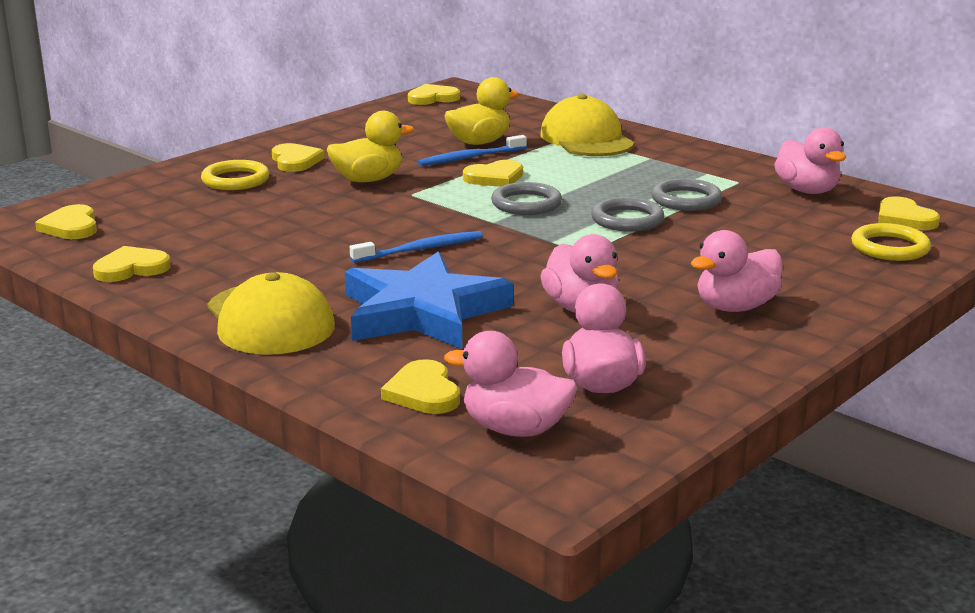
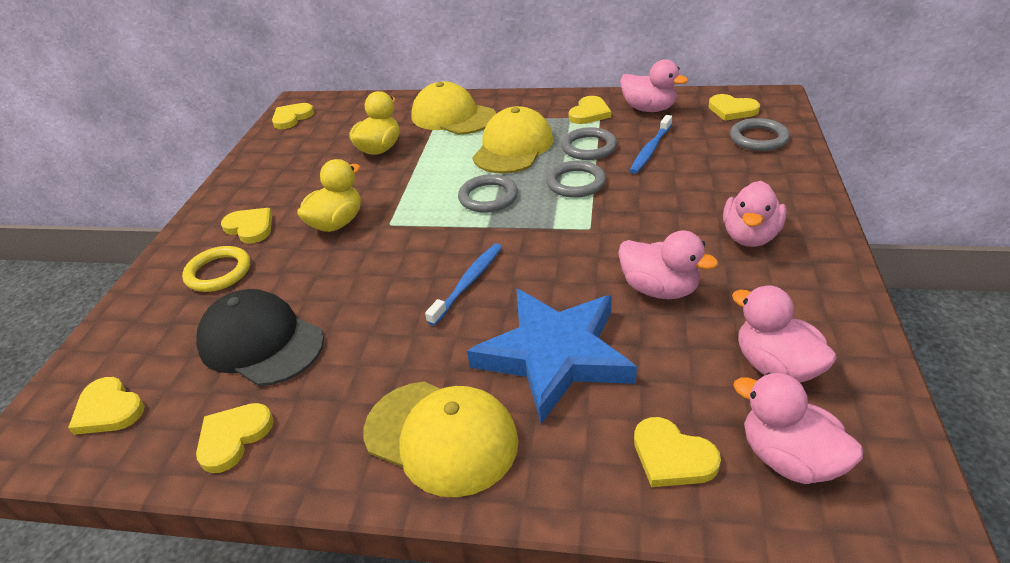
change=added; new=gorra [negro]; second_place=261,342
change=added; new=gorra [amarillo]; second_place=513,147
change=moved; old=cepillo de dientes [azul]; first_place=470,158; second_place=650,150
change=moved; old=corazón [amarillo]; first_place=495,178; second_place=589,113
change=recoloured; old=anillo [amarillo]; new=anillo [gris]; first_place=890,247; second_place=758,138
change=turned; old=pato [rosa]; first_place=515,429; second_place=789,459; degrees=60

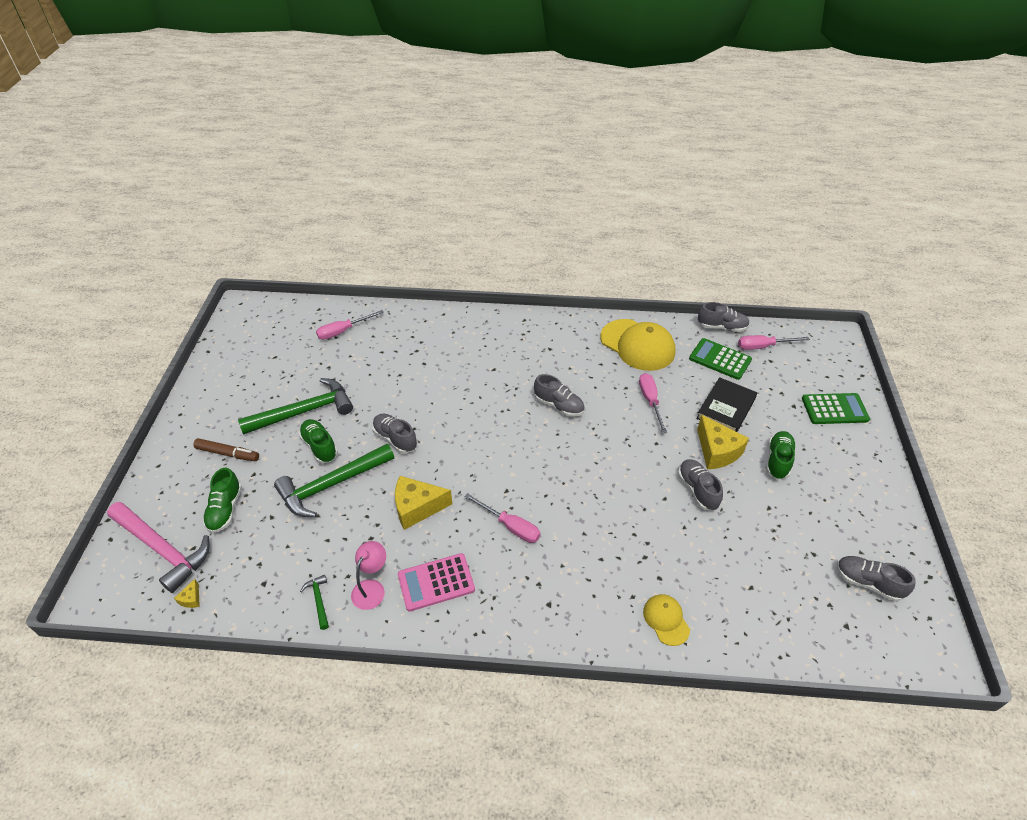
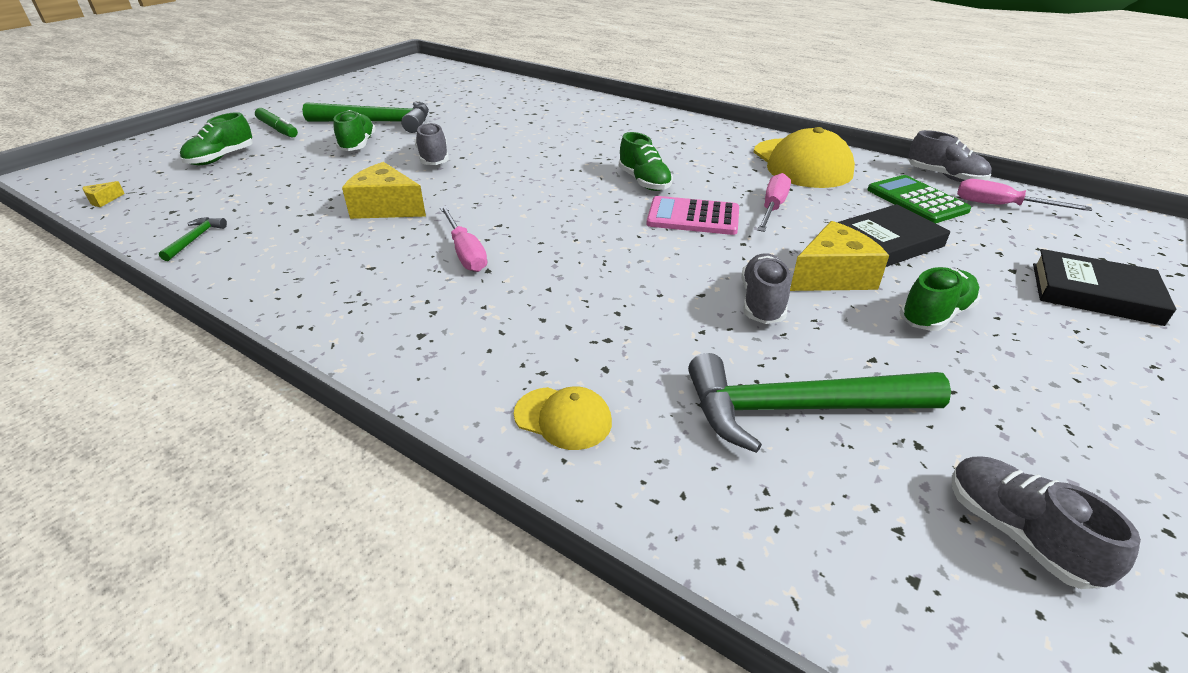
change=removed; old=martillo [rosa]; first_place=163,549
change=removed; old=destornillador [rosa]; first_place=343,331
change=removed; old=lámpara [rosa]; first_place=371,588
change=moved; old=martillo [verde]; first_place=331,485; second_place=797,409
change=moved; old=calculadora [rosa]; first_place=436,582; second_place=693,217
change=replaced; old=calculadora [verde]; new=libro [negro]; first_place=834,409; second_place=1094,293
change=recoloured; old=rotulador [marrón]; new=rotulador [verde]; first_place=228,454; second_place=277,129
change=recoloured; old=zapato [gris]; new=zapato [verde]; first_place=559,406; second_place=644,182
change=turned; old=gorra [amarillo]; first_place=666,620; second_place=563,418; degrees=105
change=turned; old=queso [amarillo]; first_place=717,451; second_place=832,276; degrees=-120

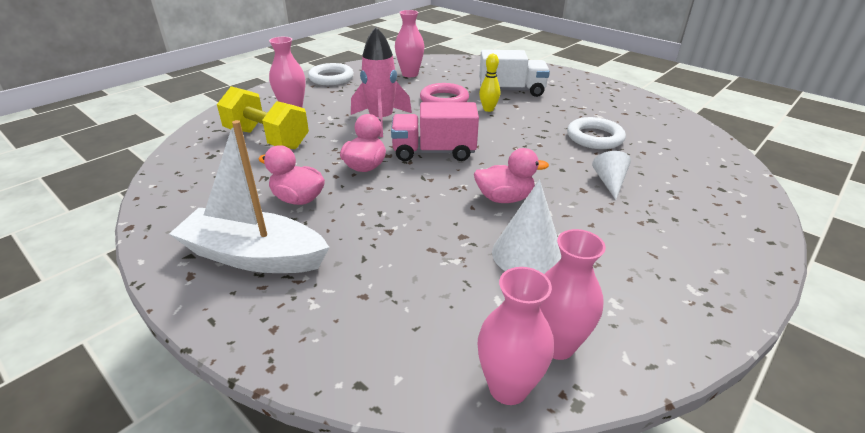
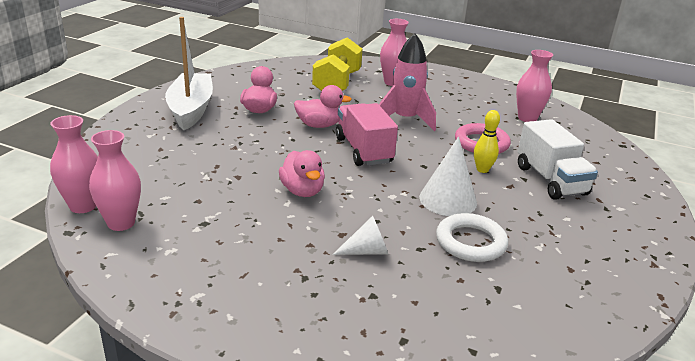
change=removed; old=anillo [blanco]; first_place=331,78
change=moved; old=cono [blanco]; first_place=527,254; second_place=448,200

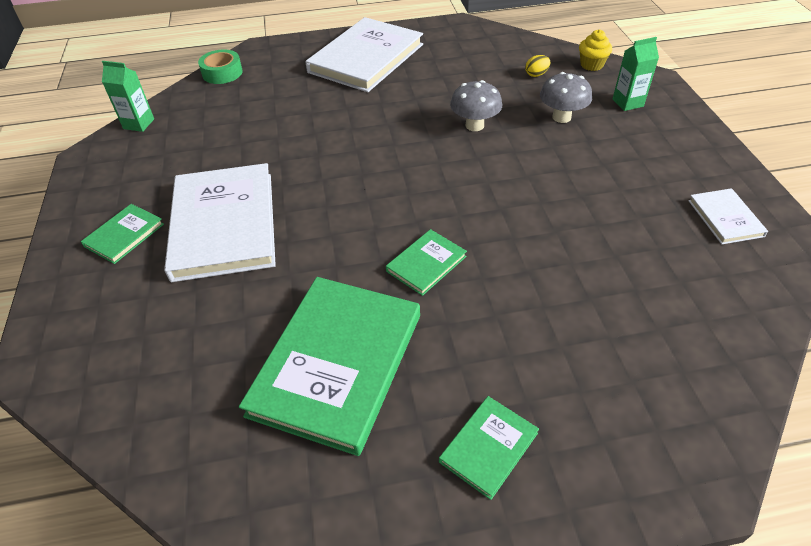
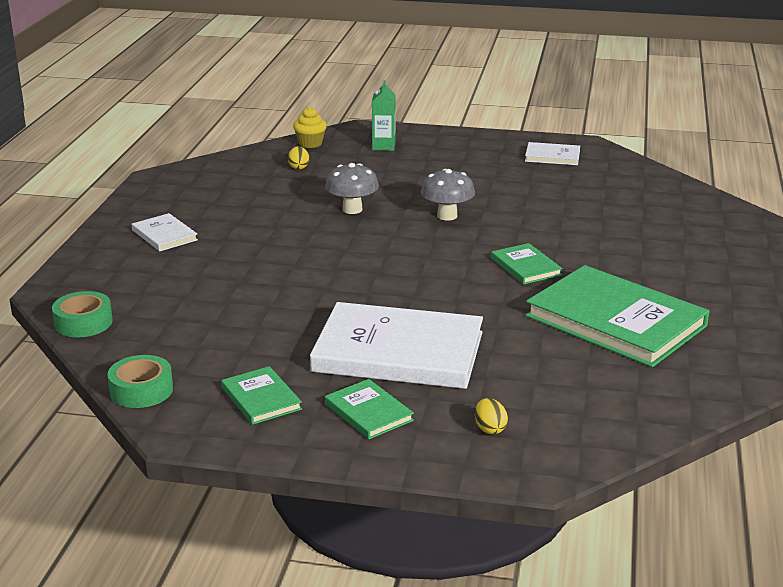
change=added; new=huevo [amarillo]; second_place=490,429
change=moved; old=libro [verde]; first_place=488,447; second_place=261,398
change=moved; old=seta [gris]; first_place=561,117; second_place=447,216
change=replaced; old=cartón de leche [verde]; new=cinta adhesiva [verde]; first_place=139,124; second_place=141,390
change=resized; old=libro [blanco]; first_place=366,58; second_place=164,235; factor=0.46

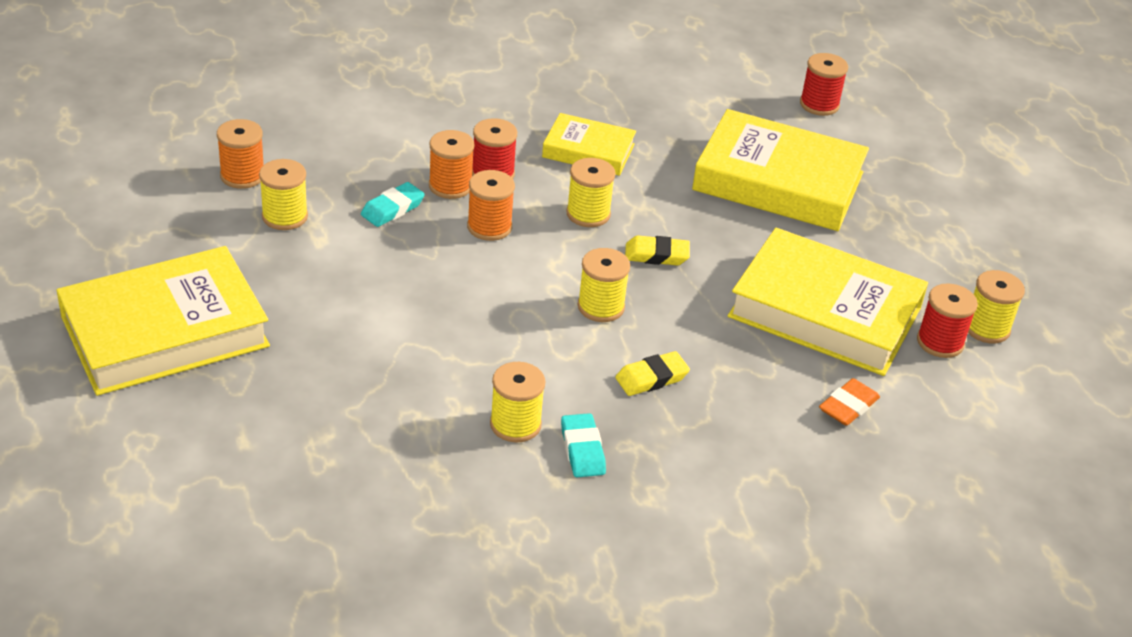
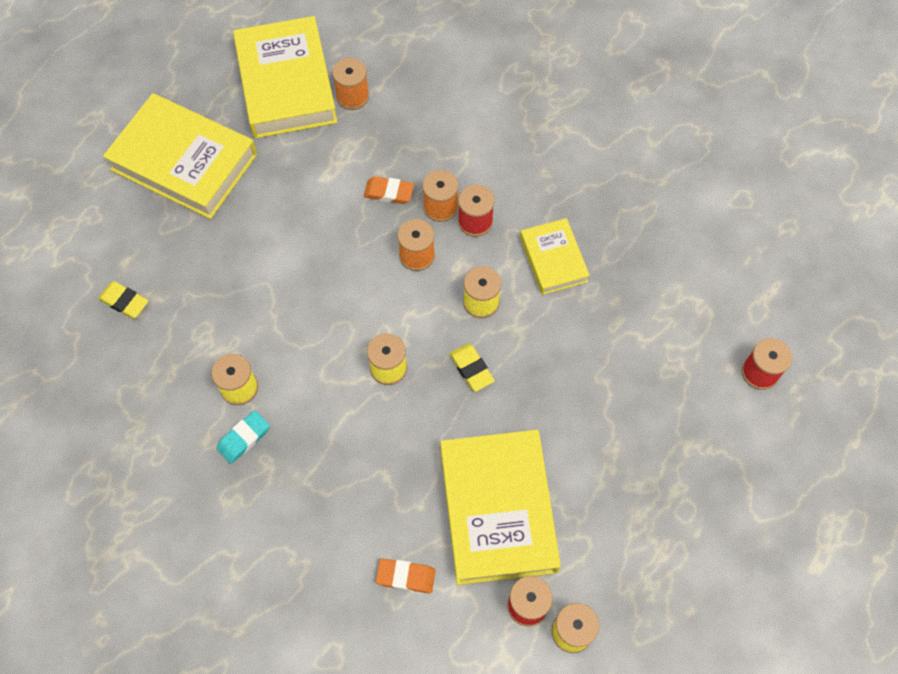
change=removed; old=carrete [amarillo]; first_place=285,216
change=moved; old=goma de borrar [amarillo]; first_place=651,378; second_place=124,301
change=moved; old=libro [amarillo]; first_place=778,182; second_place=286,84
change=recoloured; old=goma de borrar [turquesa]; new=goma de borrar [naranja]; first_place=392,209; second_place=389,192

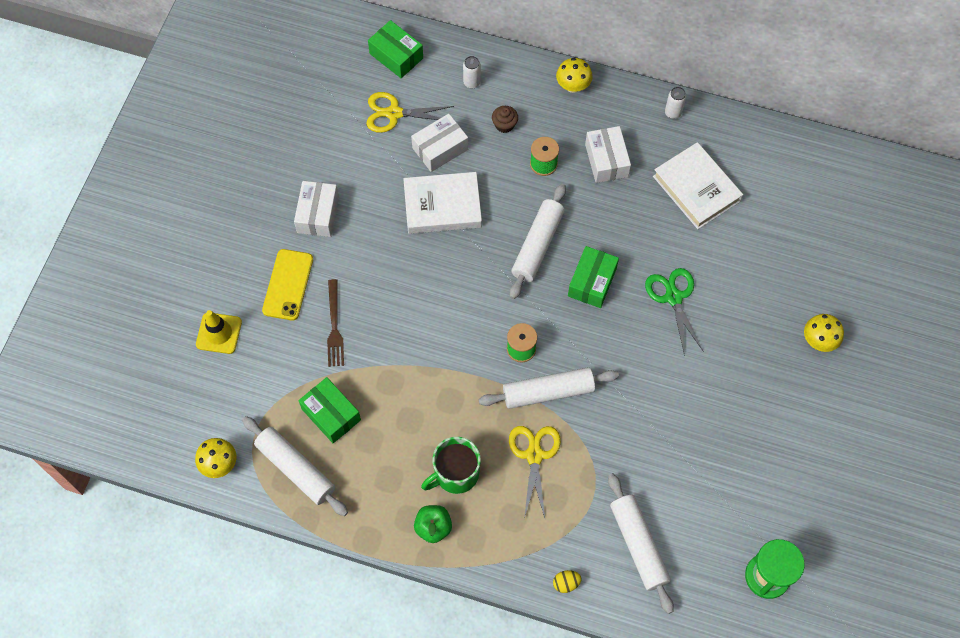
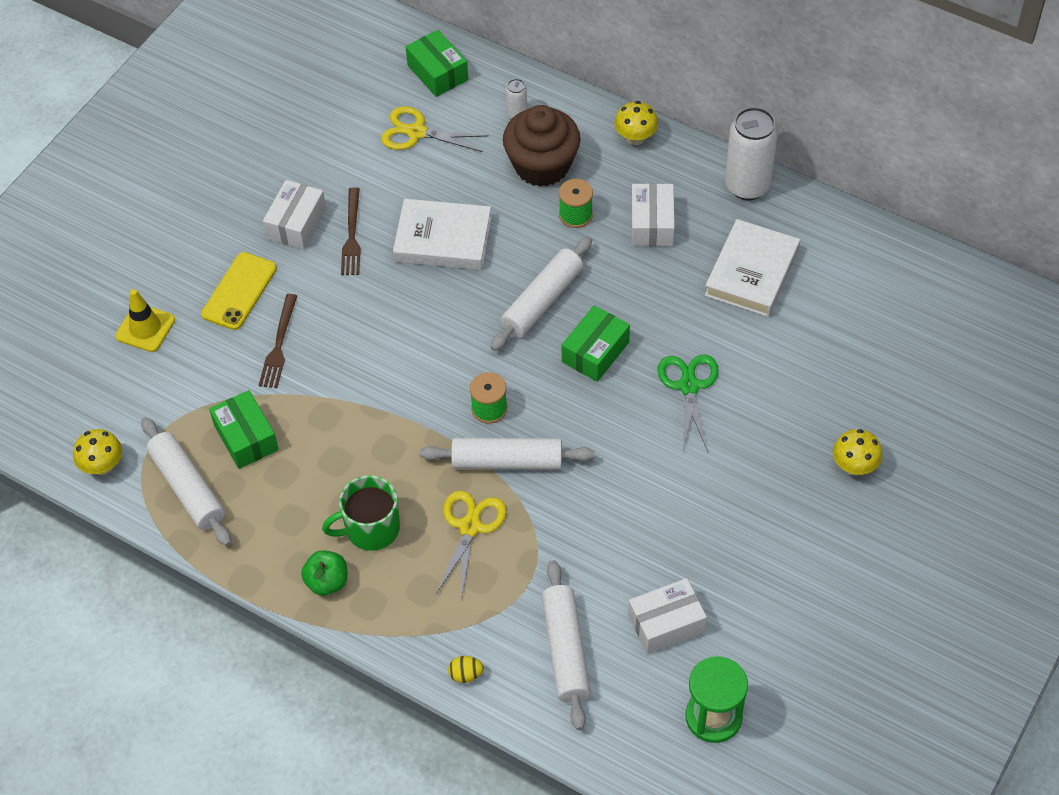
change=added; new=tenedor [marrón]; second_place=352,235
change=moved; old=caja [blanco]; first_place=440,149; second_place=666,623
change=turned; old=libro [blanco]; first_place=696,188; second_place=752,273; degrees=45
change=resized; old=magdalena [marrón]; first_place=504,125; second_place=542,165; factor=2.39
change=resized; old=lata [blanco]; first_place=673,113; second_place=747,186; factor=2.16

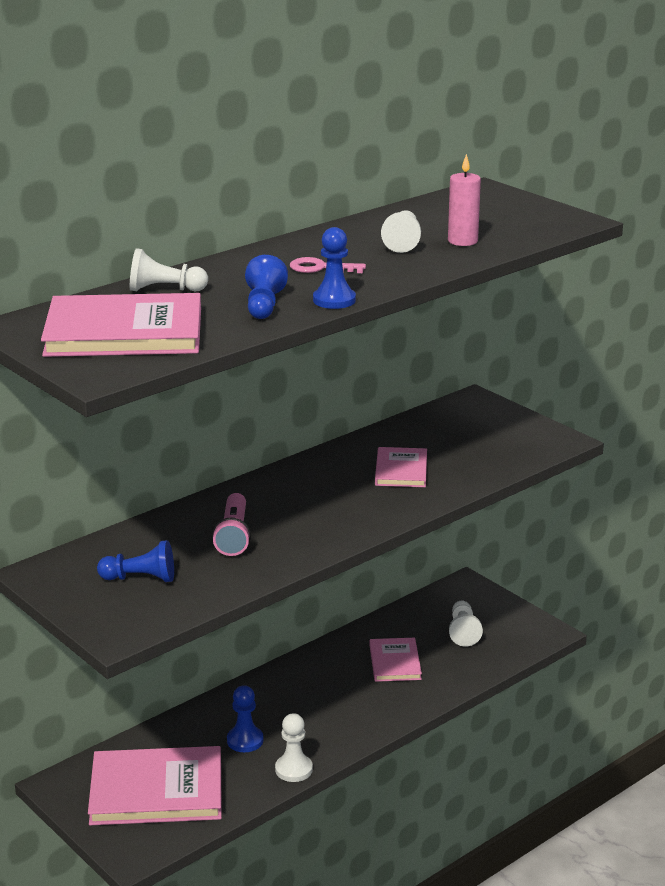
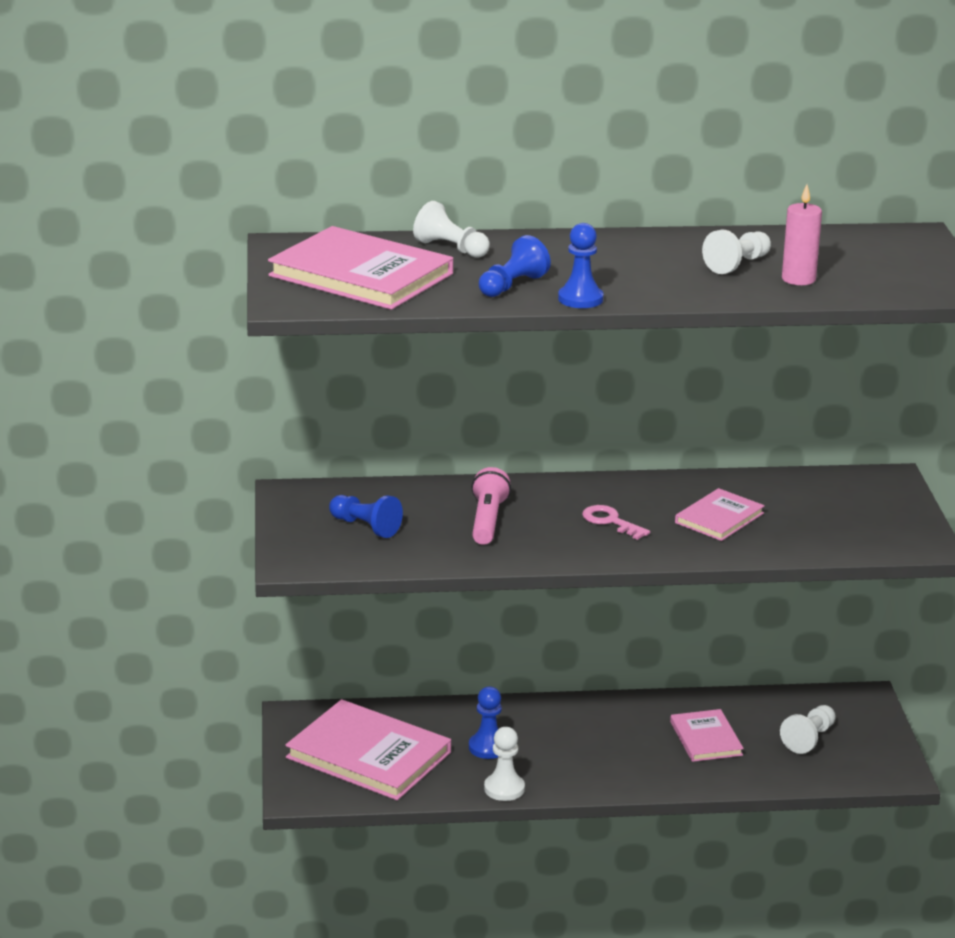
change=moved; old=llave [rosa]; first_place=321,268; second_place=610,521
change=turned; old=lámpara de mano [rosa]; first_place=233,536; second_place=487,520; degrees=150
change=turned; old=libro [rosa]; first_place=395,662; second_place=706,738; degrees=-45

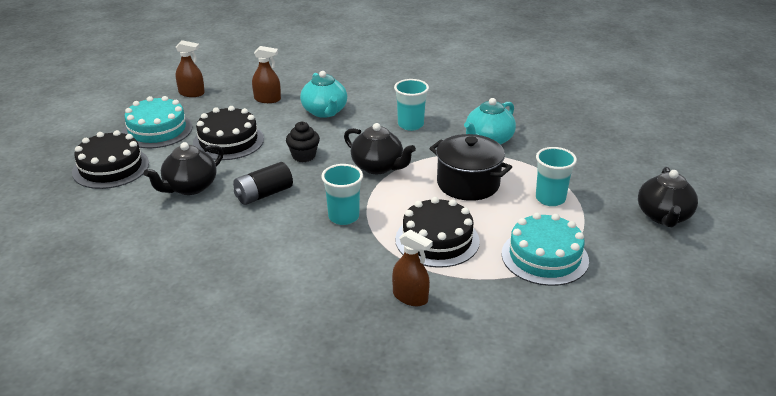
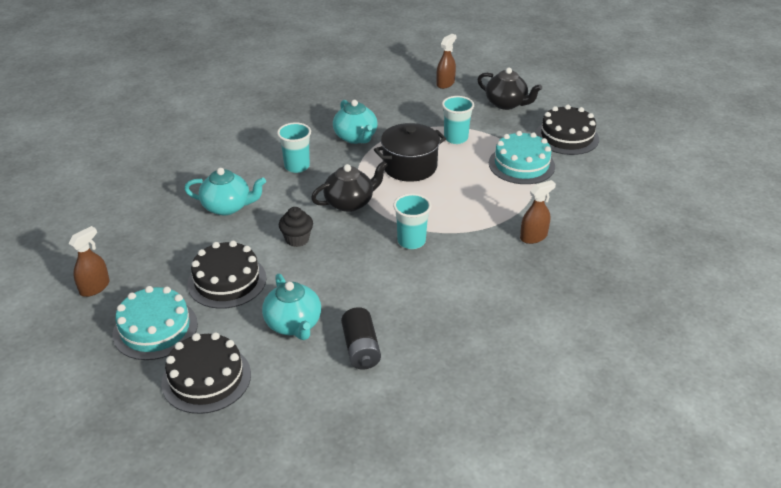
change=moved; old=pila [negro]; first_place=263,194; second_place=361,348
change=moved; old=pulverizador [marrón]; first_place=267,99; second_place=445,83
change=moved; old=tarta [negro]; first_place=437,240; second_place=567,137
change=recoloured; old=tetera [negro]; new=tetera [turquesa]; first_place=189,187; second_place=294,324

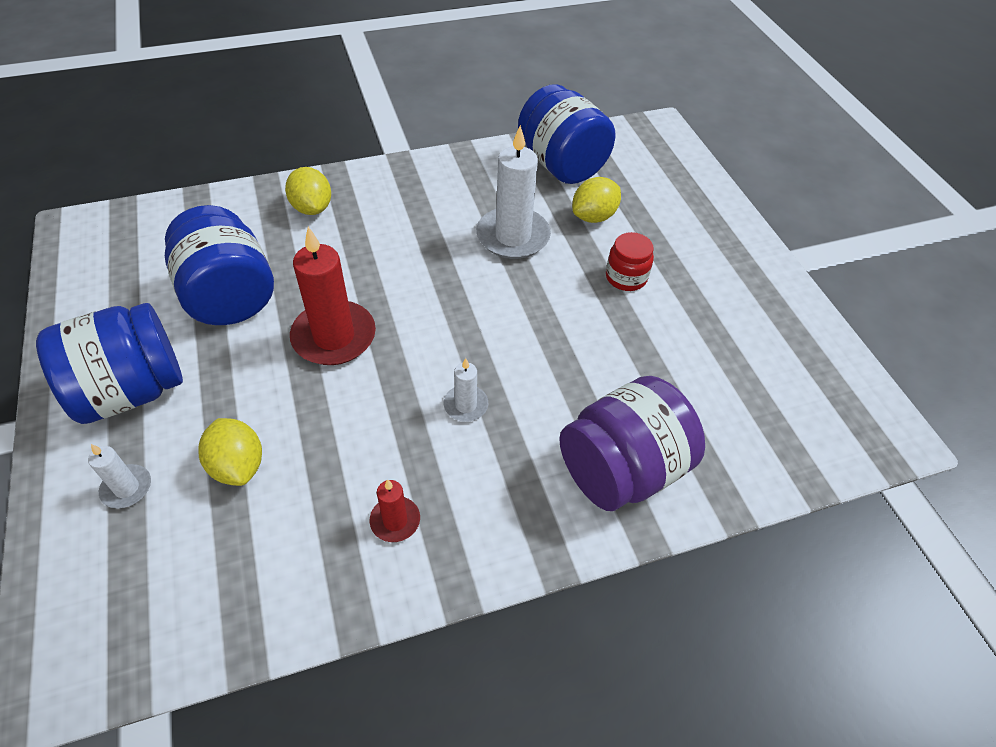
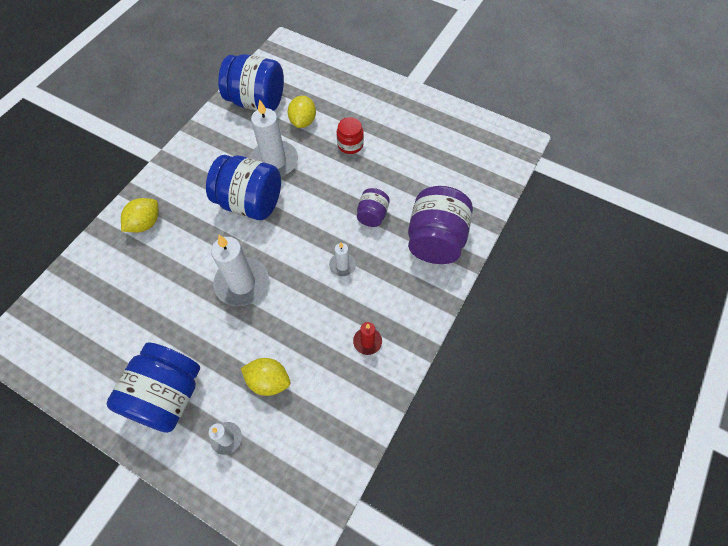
change=added; new=tarro [morado]; second_place=372,215
change=moved; old=tarro [azul]; first_place=229,296; second_place=250,203
change=recoloured; old=vela [rojo]; new=vela [blanco]; first_place=334,336; second_place=242,283
change=turned; old=limón [amarillo]; first_place=312,208; second_place=145,223; degrees=-75

